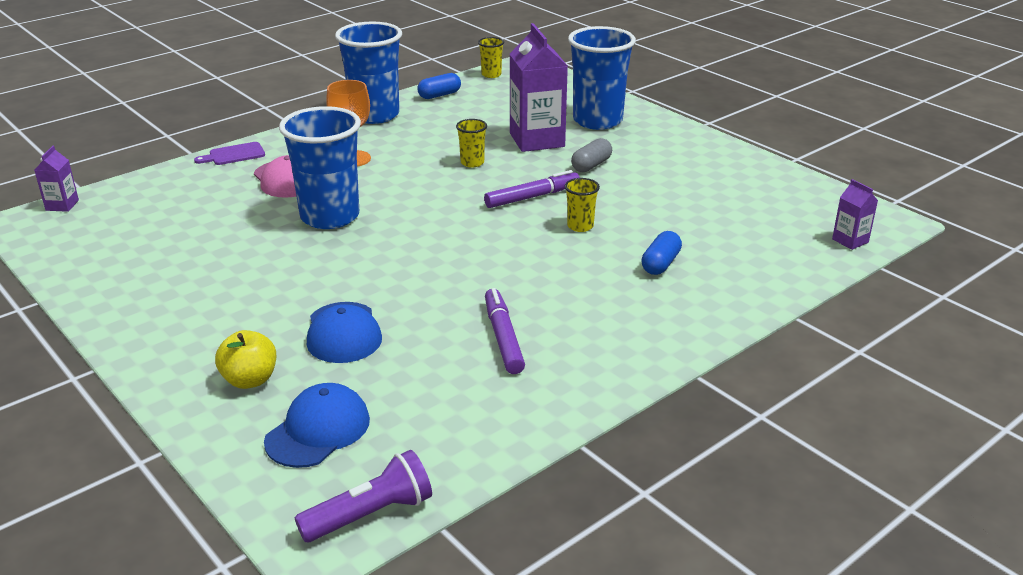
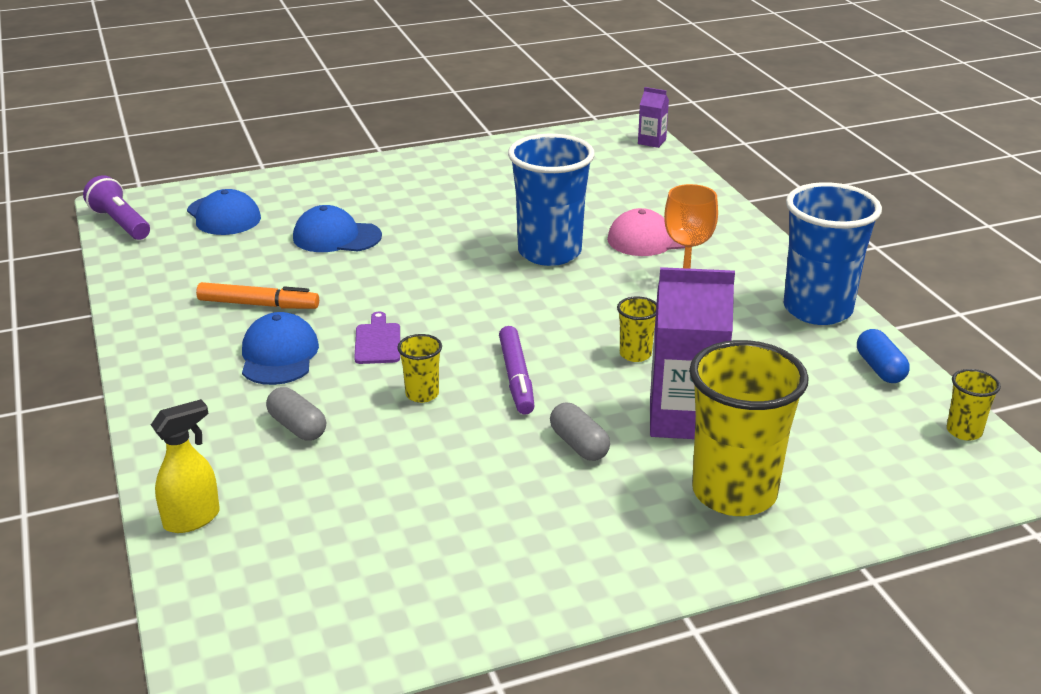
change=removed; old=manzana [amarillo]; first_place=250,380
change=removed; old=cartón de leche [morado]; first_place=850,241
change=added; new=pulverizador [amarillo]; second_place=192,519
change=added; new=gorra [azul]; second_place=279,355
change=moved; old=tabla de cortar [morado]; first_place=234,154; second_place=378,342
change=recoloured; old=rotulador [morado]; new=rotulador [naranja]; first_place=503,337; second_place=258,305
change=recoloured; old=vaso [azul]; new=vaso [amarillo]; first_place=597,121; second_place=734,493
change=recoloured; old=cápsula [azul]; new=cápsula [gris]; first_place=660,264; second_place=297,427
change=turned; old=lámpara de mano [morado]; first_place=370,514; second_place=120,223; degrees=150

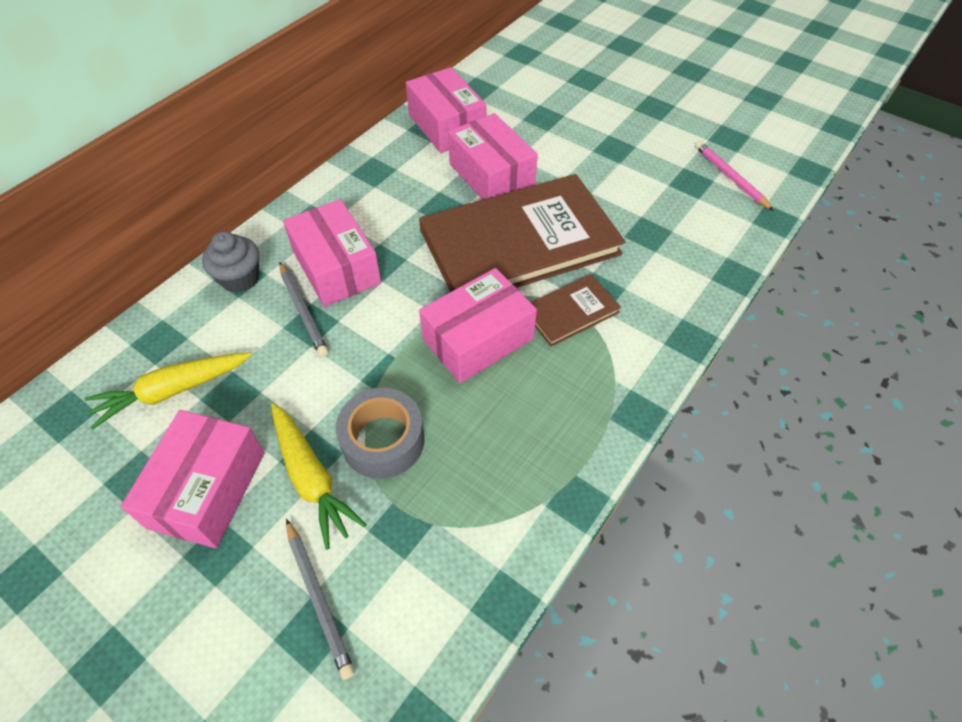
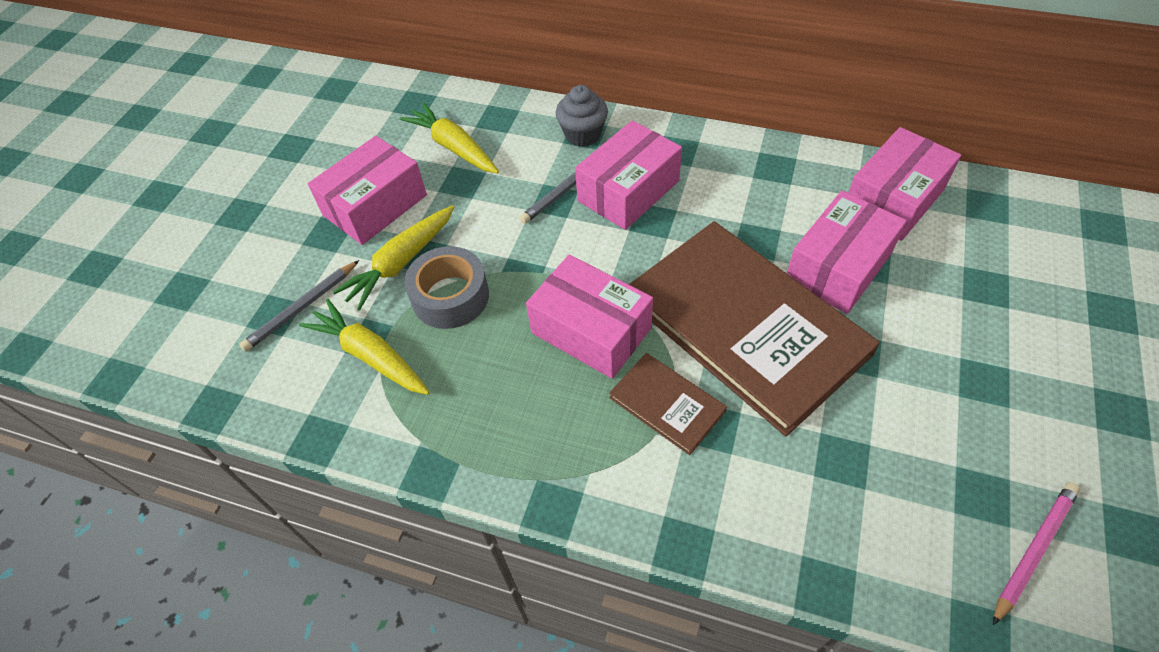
change=added; new=zanahoria [amarillo]; second_place=370,355
change=turned; old=caja [rosa]; first_place=207,489; second_place=375,205; degrees=-45

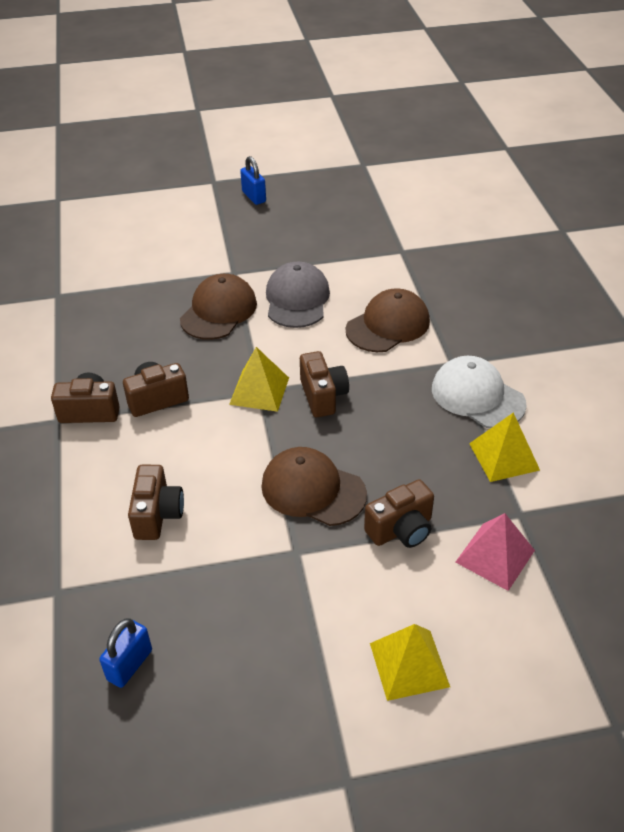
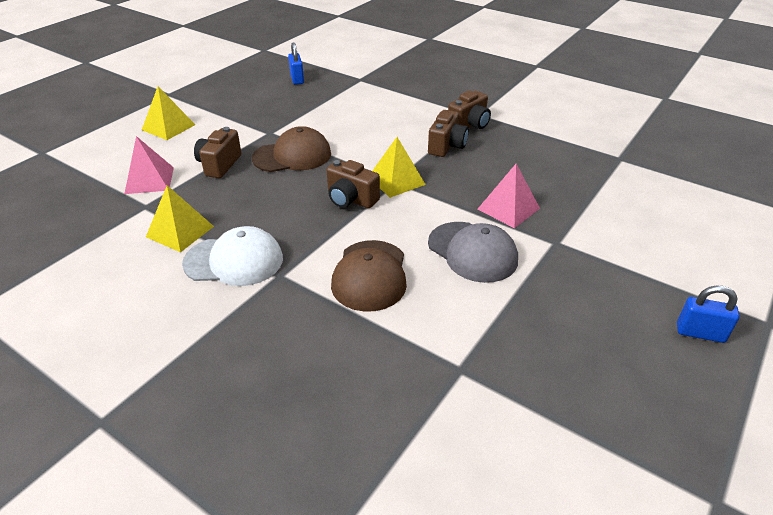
change=removed; old=cámara [marrón]; first_place=157,514
change=replaced; old=gorra [marrón]; new=pirámide [rosa]; first_place=219,311; second_place=508,208

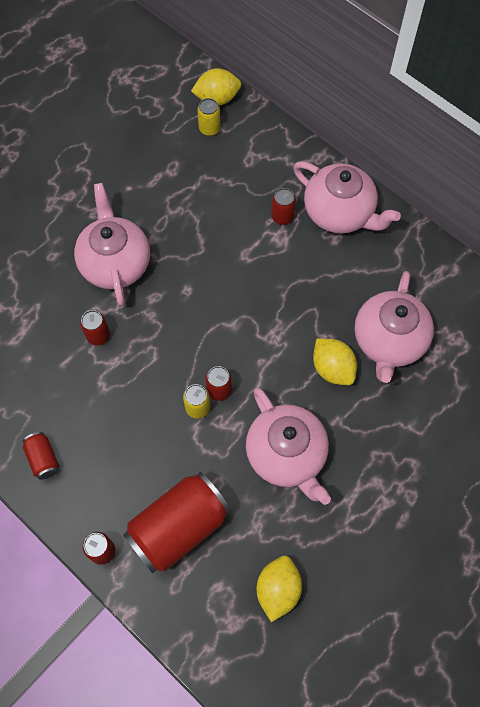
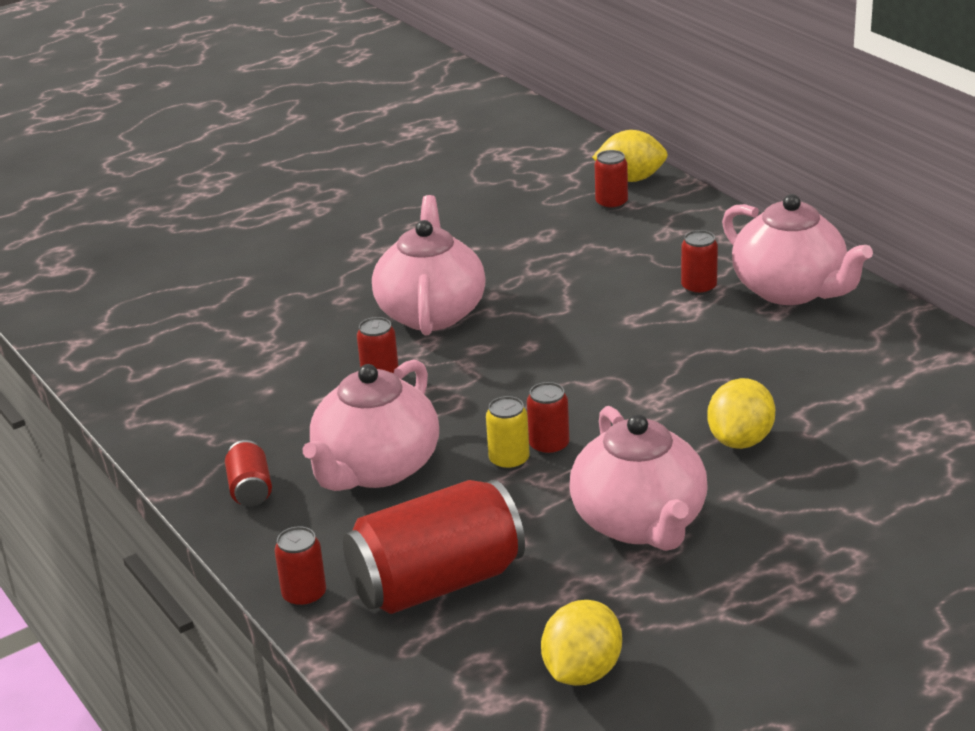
change=moved; old=tetera [rosa]; first_place=389,341; second_place=376,469
change=recoloured; old=lata [amarillo]; new=lata [rojo]; first_place=209,129; second_place=611,203
change=turned; old=limón [amarillo]; first_place=332,368; second_place=740,440; degrees=45

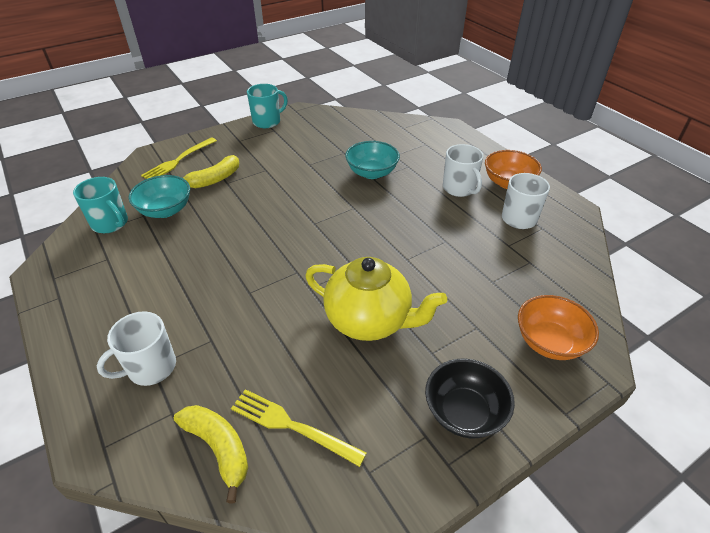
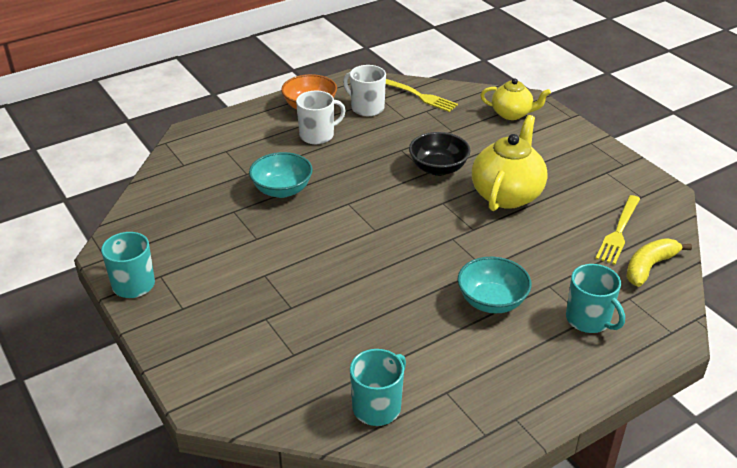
change=removed; old=plátano [amarillo]; first_place=214,179
change=moved; old=cuenco [turquesa]; first_place=165,210; second_place=491,301
change=moved; old=tenedor [amarillo]; first_place=178,161; second_place=419,96
change=moved; old=cuenco [negro]; first_place=464,412; second_place=438,168
change=replaced; old=cuenco [naranja]; new=tetera [amarillo]; first_place=549,342; second_place=512,114
change=recoloured; old=taza [blanco]; new=taza [turquesa]; first_place=151,367; second_place=589,320

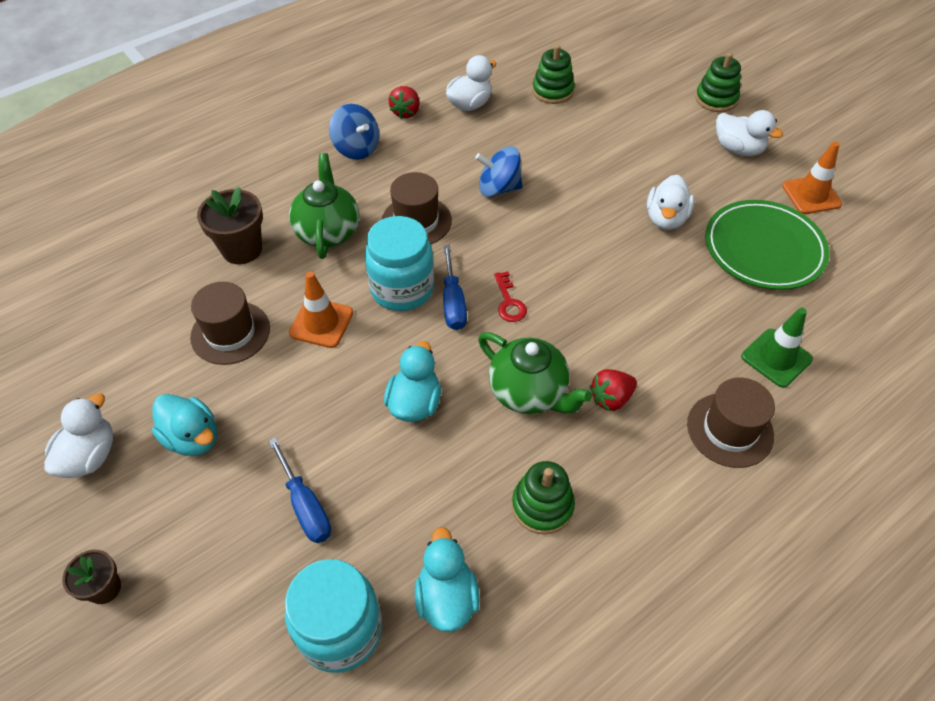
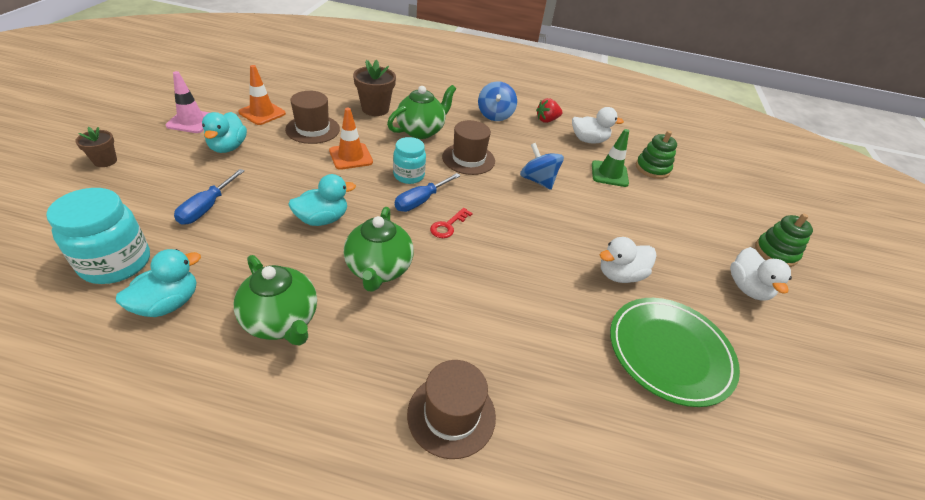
change=removed; old=fresa [rojo]; first_place=611,398
change=moved; old=cono de tráfico [verde]; first_place=776,358; second_place=609,174
change=moved; old=cono de tráfico [naranja]; first_place=811,195; second_place=262,113
change=replaced; old=pato [blanco]; new=cono de tráfico [rosa]; first_place=90,456; second_place=191,121
change=replaced; old=juguete apilable [verde]; new=tetera [verde]; first_place=542,506; second_place=282,321
change=resized; old=tarro [turquesa]; first_place=402,289; second_place=409,175; factor=0.64

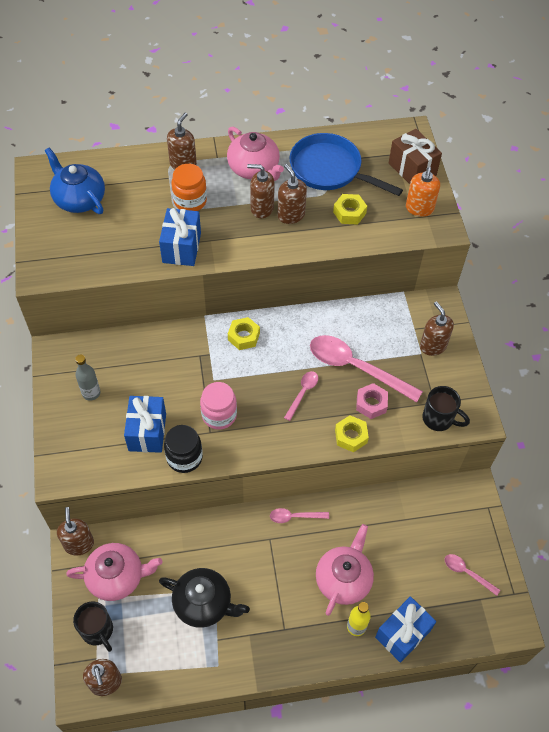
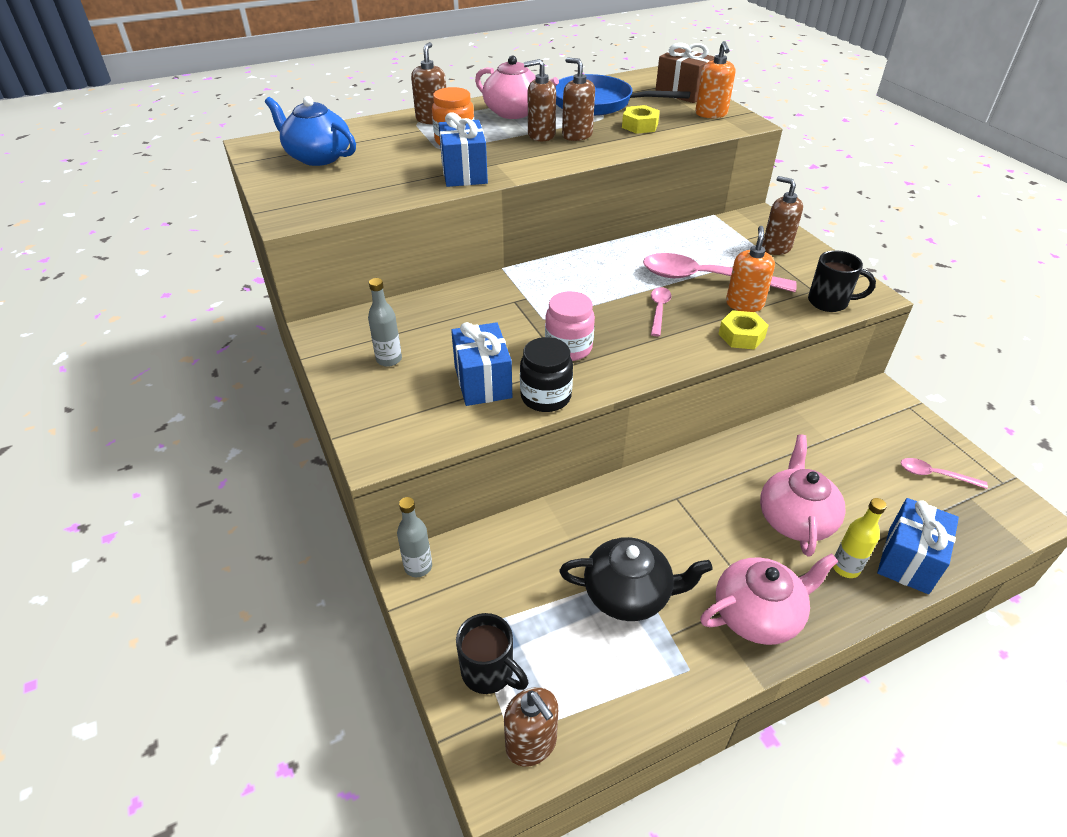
change=removed; old=tuerca [amarillo]; first_place=243,336
change=removed; old=cuchara [rosa]; first_place=295,516
change=moved; old=tetera [rosa]; first_place=117,577; second_place=758,614
change=replaced; old=dispensador de jabón [marrón]; new=botella [gris]; first_place=79,544; second_place=418,567
change=replaced; old=tuerca [rosa]; new=dispensador de jabón [naranja]; first_place=371,404; second_place=744,304

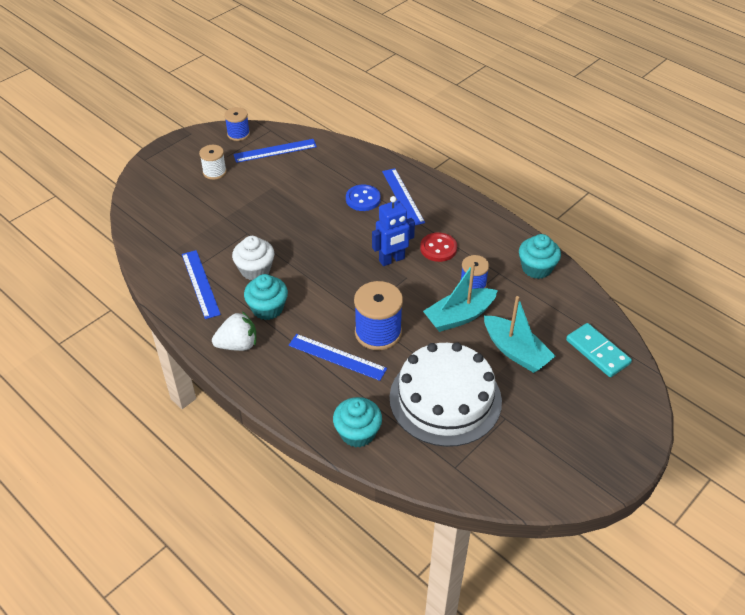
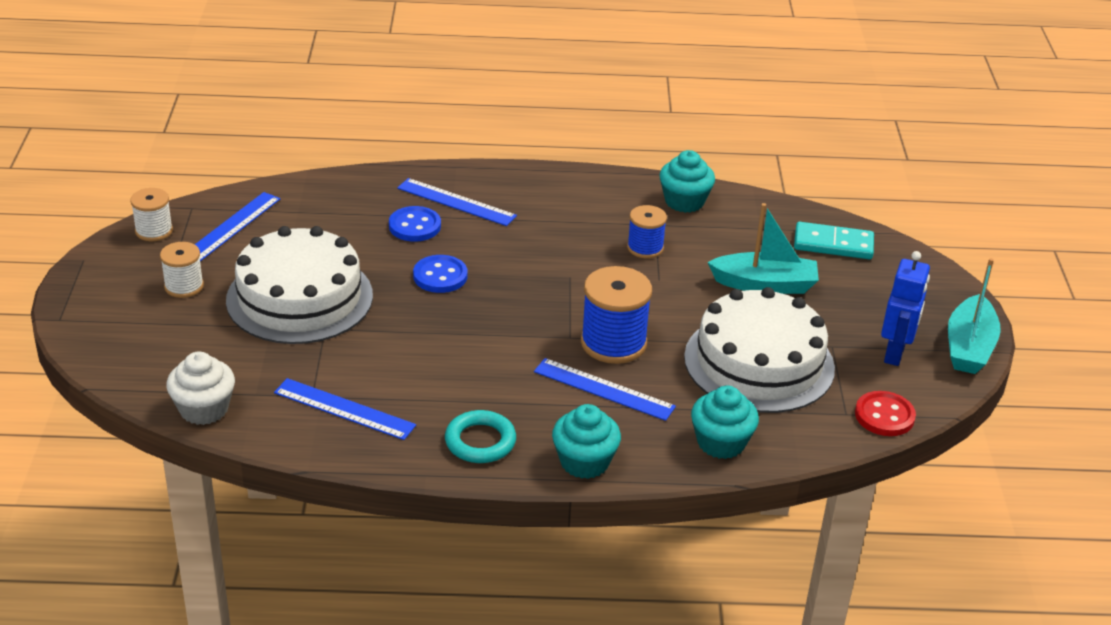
change=added; new=tarta [blanco]; second_place=299,298
change=added; new=botón [azul]; second_place=440,276
change=moved; old=magdalena [blanco]; first_place=255,270; second_place=204,409
change=moved; old=magdalena [turquesa]; first_place=267,308; second_place=584,462
change=moved; old=robot [azul]; first_place=392,260; second_place=895,354
change=moved; old=botón [rojo]; first_place=438,248; second_place=884,416
change=moved; old=barco [turquesa]; first_place=459,316; second_place=969,347
change=replaced; old=fresa [blanco]; new=anillo [turquesa]; first_place=238,344; second_place=480,441
change=recoloured; old=carrete [azul]; new=carrete [blanco]; first_place=238,134; second_place=154,231
change=turned; old=regla [azul]; first_place=337,357; second_place=604,389; degrees=45

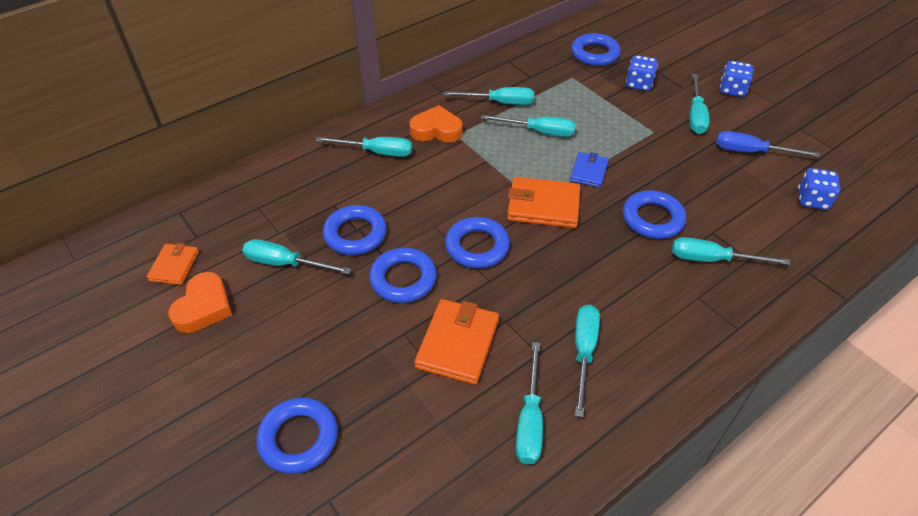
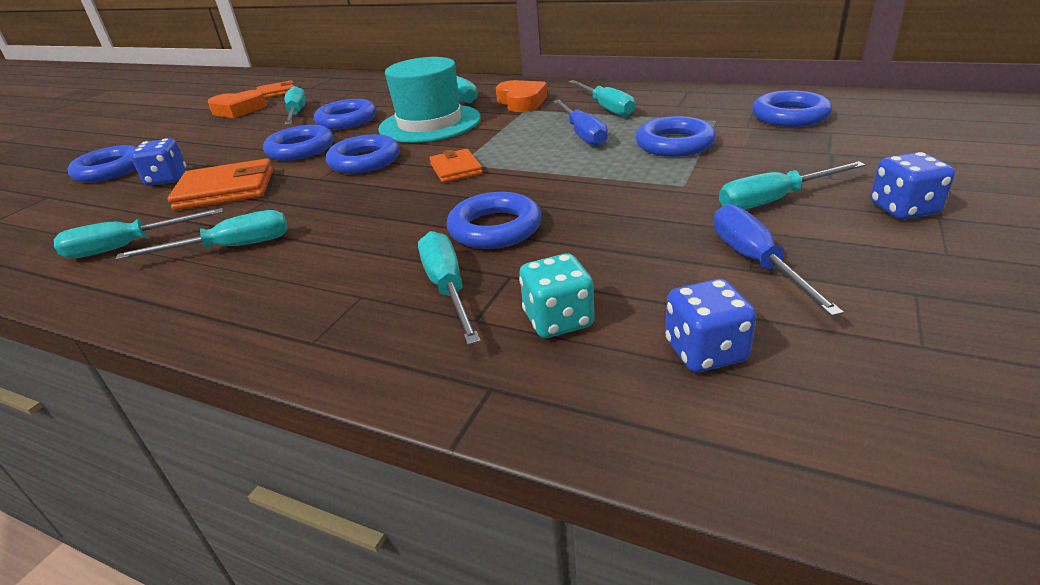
change=removed; old=cartera [azul]; first_place=588,172
change=added; new=sombrero [turquesa]; second_place=430,123
change=added; new=dado [turquesa]; second_place=558,320
change=added; new=anillo [azul]; second_place=674,144
change=moved; old=dado [azul]; first_place=639,84; second_place=167,179
change=recoloured; old=destornillador [turquesa]; new=destornillador [azul]; first_place=539,132; second_place=582,134
change=resized; old=cartera [naranja]; first_place=543,206; second_place=455,169; factor=0.61

